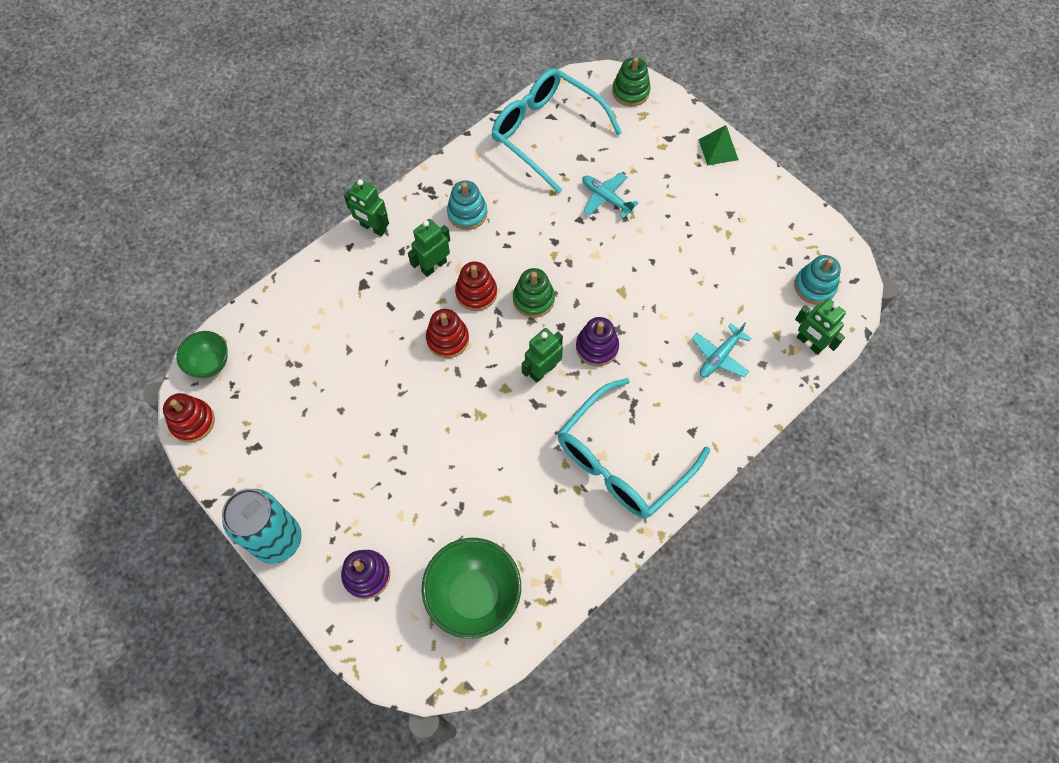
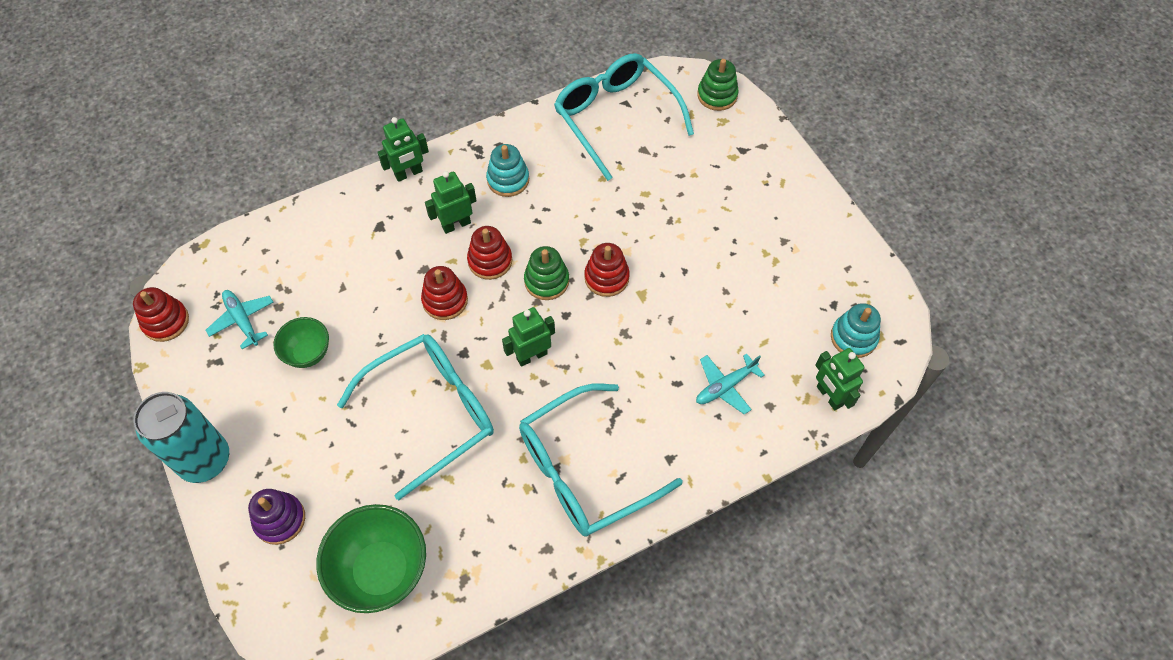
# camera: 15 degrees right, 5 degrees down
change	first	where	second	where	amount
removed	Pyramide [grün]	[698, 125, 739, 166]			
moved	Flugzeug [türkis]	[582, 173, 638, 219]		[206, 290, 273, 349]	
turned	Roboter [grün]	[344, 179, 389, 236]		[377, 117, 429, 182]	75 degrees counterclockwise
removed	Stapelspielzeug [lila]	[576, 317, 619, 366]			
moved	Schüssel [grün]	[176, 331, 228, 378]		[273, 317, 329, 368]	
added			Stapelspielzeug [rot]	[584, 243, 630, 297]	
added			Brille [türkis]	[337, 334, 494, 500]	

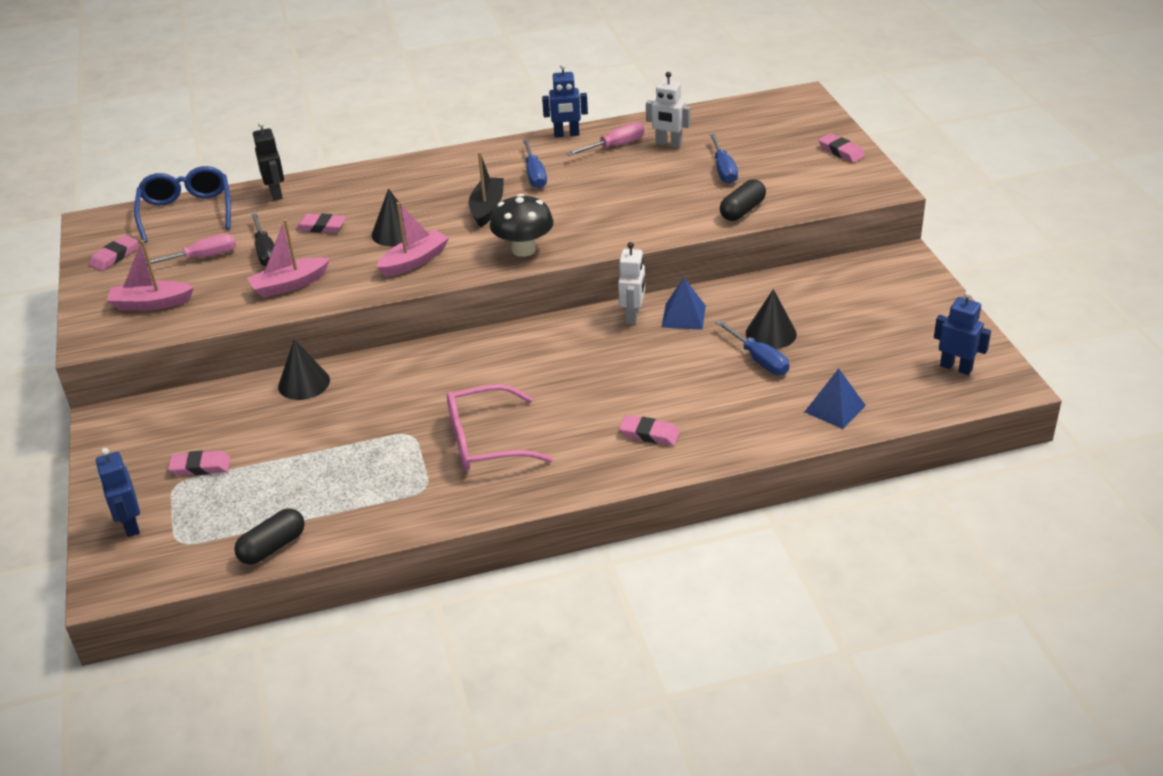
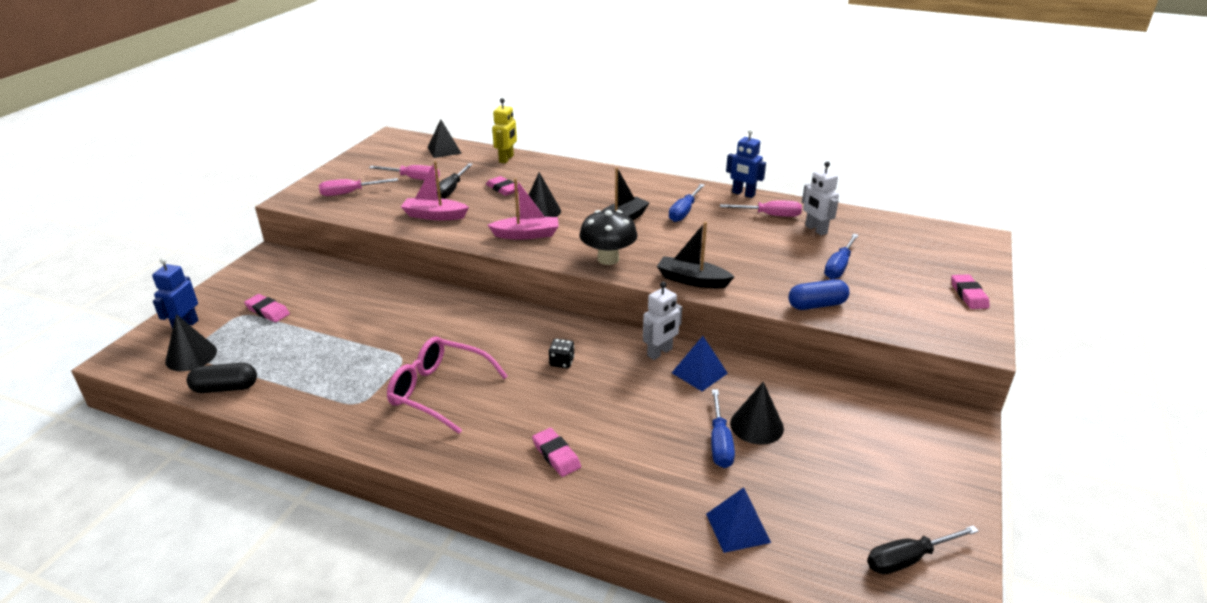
# camera: 35 degrees right, 5 degrees down
change	first	where	second	where	amount
recoloured	Roboter [schwarz]	[253, 121, 284, 201]	Roboter [gelb]	[492, 98, 517, 163]	
replaced	Brille [blau]	[134, 166, 231, 243]	Pyramide [schwarz]	[428, 119, 462, 158]	
recoloured	Kapsel [schwarz]	[720, 179, 766, 221]	Kapsel [blau]	[789, 279, 849, 310]	
removed	Radiergummi [rosa]	[89, 235, 138, 271]			
replaced	Boot [rosa]	[107, 240, 194, 310]	Schraubenzieher [rosa]	[319, 178, 398, 196]	
replaced	Roboter [blau]	[934, 291, 991, 375]	Schraubenzieher [schwarz]	[867, 525, 979, 574]	
moved	Kegel [schwarz]	[278, 339, 330, 400]		[165, 314, 217, 371]	
added			Boot [schwarz]	[657, 222, 734, 288]	
added			Spielwürfel [schwarz]	[549, 339, 575, 368]	

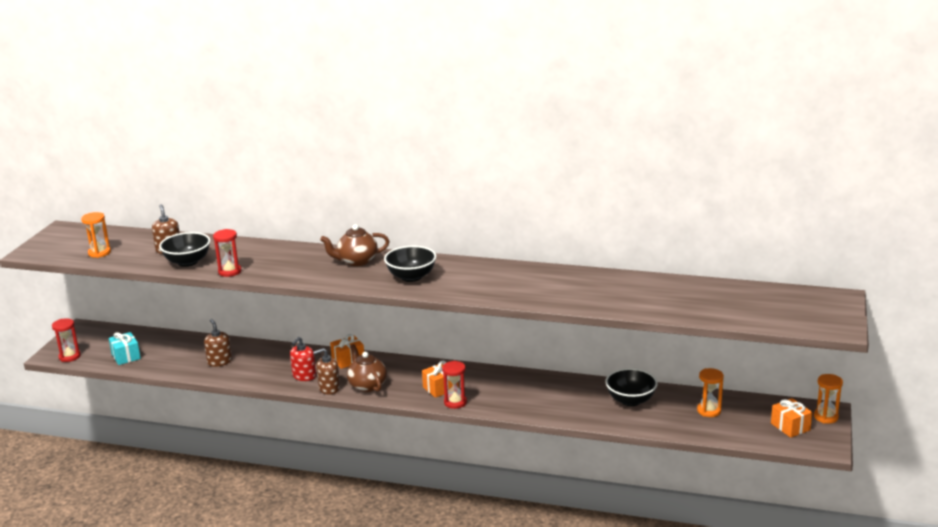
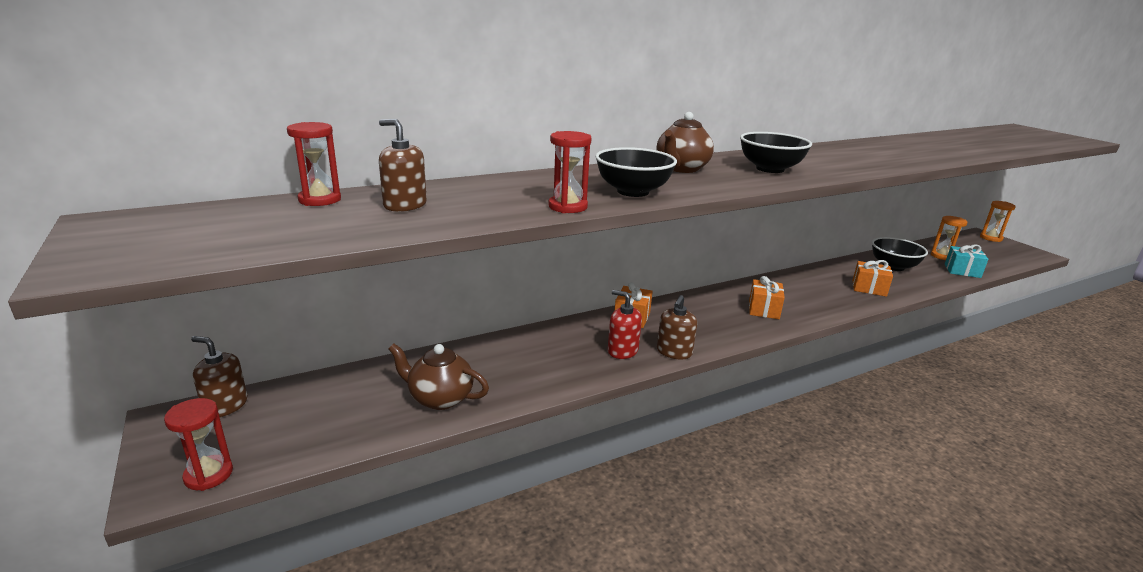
# camera: 45 degrees left, 0 degrees up
change	first	where	second	where	amount
removed	Sanduhr [orange]	[81, 212, 111, 258]			
moved	Schüssel [schwarz]	[159, 232, 211, 267]		[595, 147, 677, 197]	
moved	Seifenspender [braun]	[204, 319, 232, 367]		[191, 336, 248, 417]	
moved	Geschenk [türkis]	[109, 332, 141, 365]		[945, 244, 988, 278]	
turned	Seifenspender [rot]	[290, 337, 316, 381]		[608, 290, 642, 359]	135 degrees clockwise
moved	Teekanne [braun]	[347, 344, 387, 392]		[389, 344, 489, 410]	
moved	Sanduhr [rot]	[442, 361, 467, 409]		[287, 122, 341, 206]	
moved	Geschenk [orange]	[771, 398, 812, 438]		[853, 260, 893, 297]	

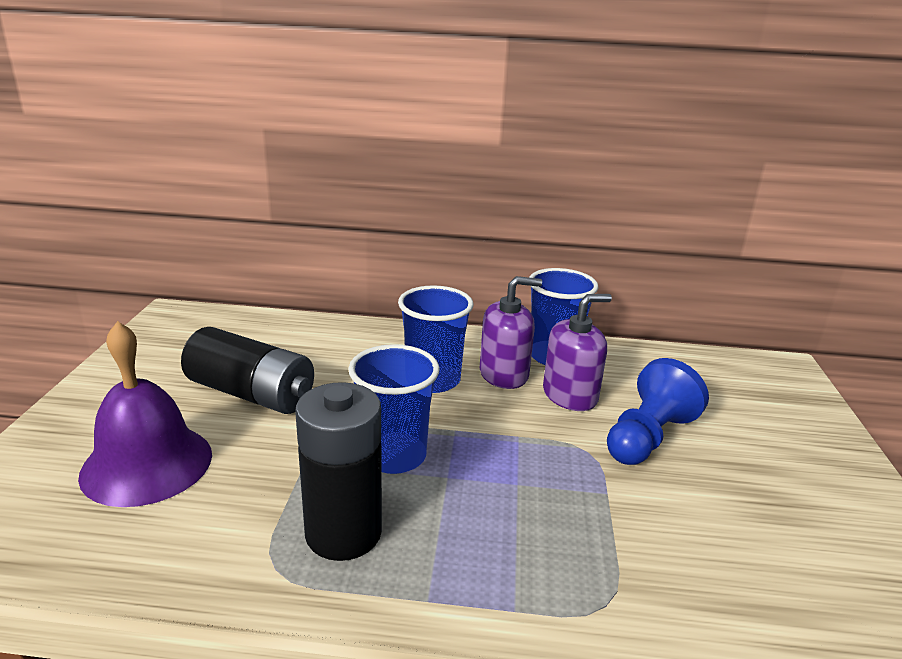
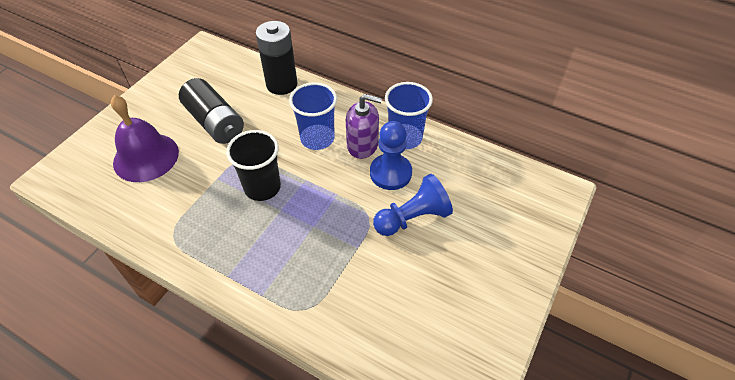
# camera: 25 degrees right, 25 degrees up
change	first	where	second	where	amount
replaced	Seifenspender [lila]	[543, 294, 612, 411]	Bauer [blau]	[370, 121, 412, 190]	
recoloured	Becher [blau]	[348, 344, 440, 474]	Becher [schwarz]	[226, 130, 281, 201]	
moved	Batterie [schwarz]	[295, 382, 382, 561]		[256, 21, 297, 95]	

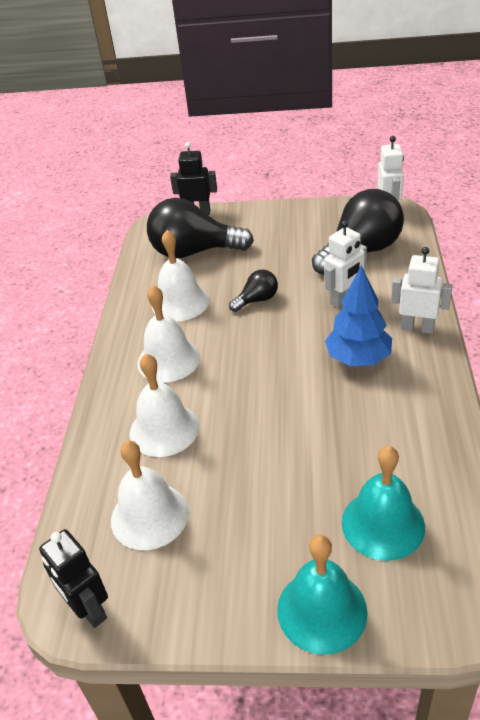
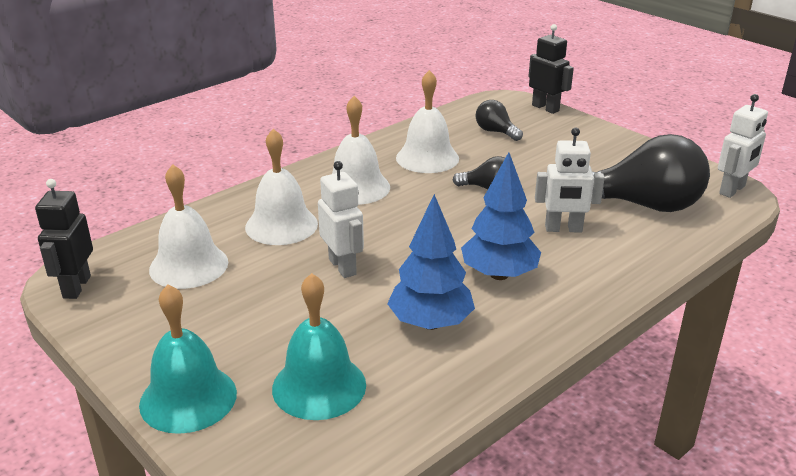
# camera: 40 degrees right, 10 degrees down
change	first	where	second	where	amount
resized	Glühbirne [schwarz]	[147, 198, 254, 258]		[476, 100, 523, 141]	x0.48
moved	Roboter [weiß]	[391, 247, 453, 334]		[318, 161, 364, 278]	
added			Baum [blau]	[387, 194, 475, 330]	

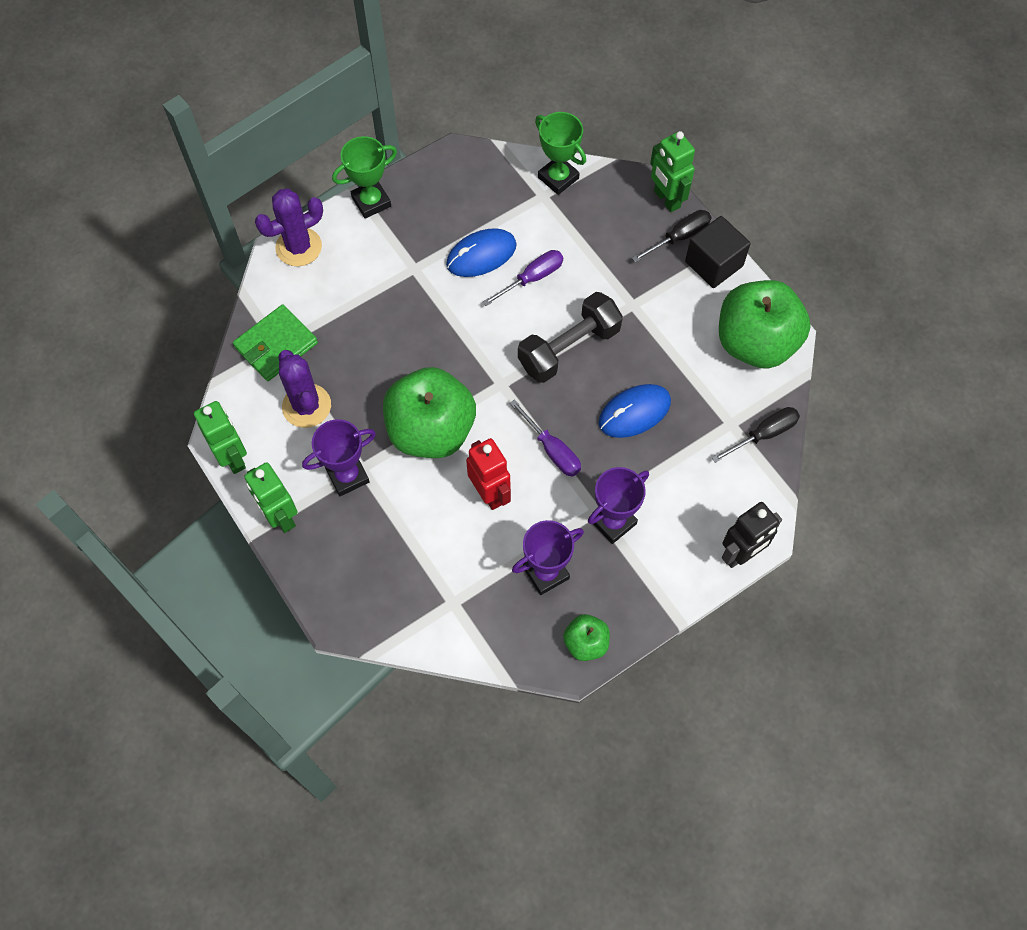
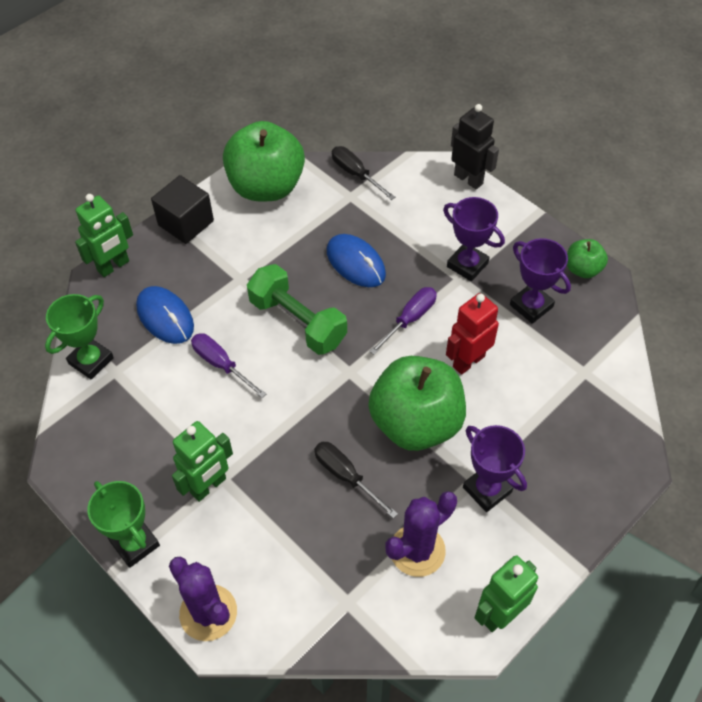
# camera: 100 degrees left, 10 degrees down
change	first	where	second	where	amount
moved	Schraubenzieher [schwarz]	[632, 210, 711, 262]		[314, 442, 398, 518]	
moved	Computermaus [blau]	[446, 228, 517, 277]		[136, 286, 194, 344]	
recoloured	Hantel [schwarz]	[518, 292, 623, 383]	Hantel [grün]	[247, 264, 347, 355]	
removed	Geldbörse [grün]	[233, 304, 318, 381]			
moved	Roboter [grün]	[244, 462, 298, 533]		[172, 421, 233, 502]	

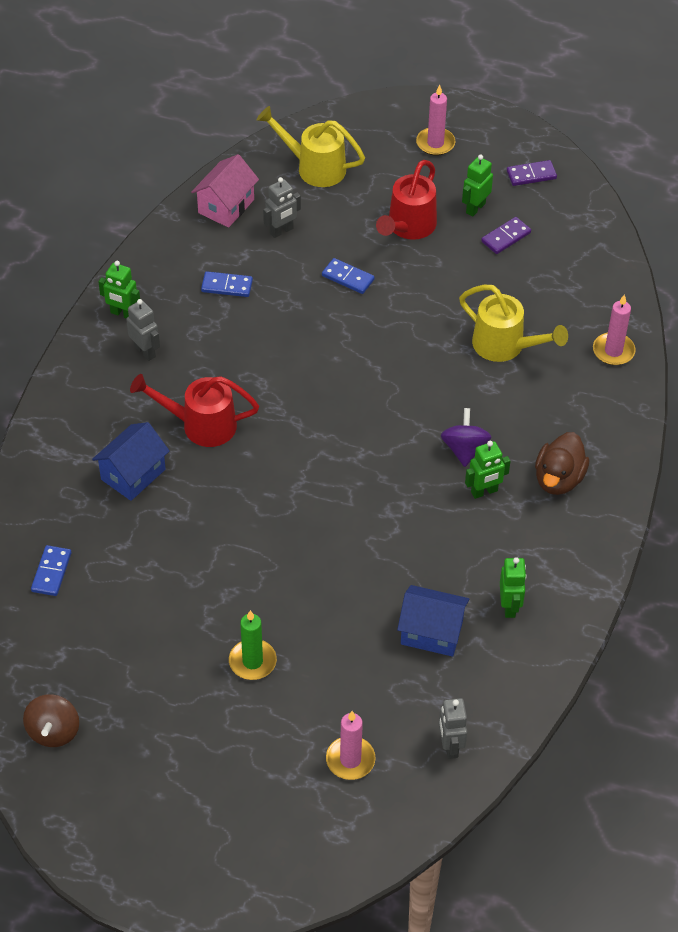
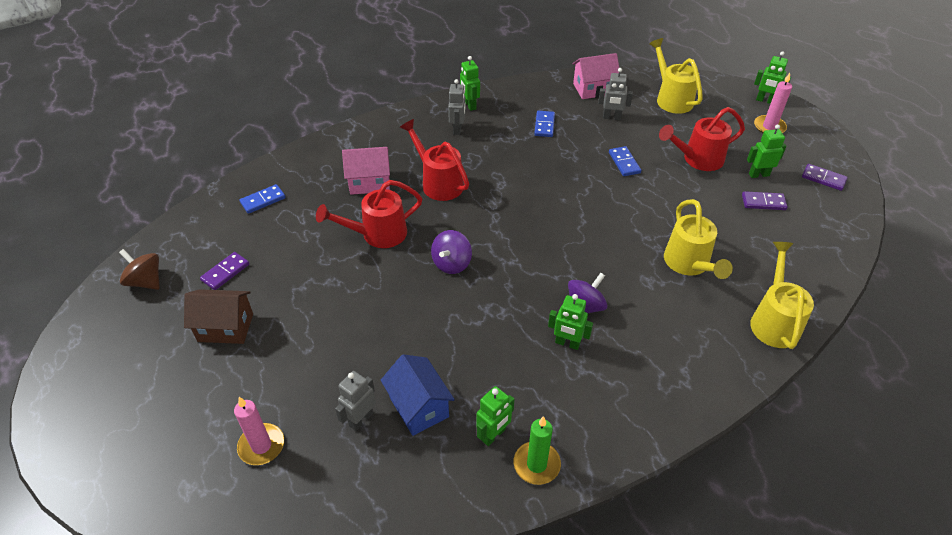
# camera: 45 degrees right, 5 degrees down
change	first	where	second	where	amount
turned	Dominostein [blau]	[201, 271, 253, 297]		[534, 111, 555, 137]	45 degrees clockwise
replaced	Kerze [rosa]	[593, 294, 636, 365]	Gießkanne [gelb]	[750, 242, 814, 349]	
recoloured	Haus [blau]	[92, 422, 170, 501]	Haus [rosa]	[342, 147, 390, 195]	
removed	Ente [braun]	[535, 432, 589, 495]			
moved	Kerze [grün]	[229, 610, 277, 680]		[514, 416, 561, 485]	
turned	Kreisel [braun]	[23, 694, 79, 747]		[119, 249, 160, 290]	75 degrees clockwise
moved	Roboter [grau]	[439, 698, 467, 759]		[335, 371, 376, 431]	
added			Roboter [grün]	[754, 51, 791, 104]	
added			Gießkanne [rot]	[316, 180, 422, 248]	
added			Kreisel [lila]	[431, 230, 472, 274]	
added			Dominostein [lila]	[200, 252, 249, 290]	
added			Haus [braun]	[184, 289, 253, 344]	

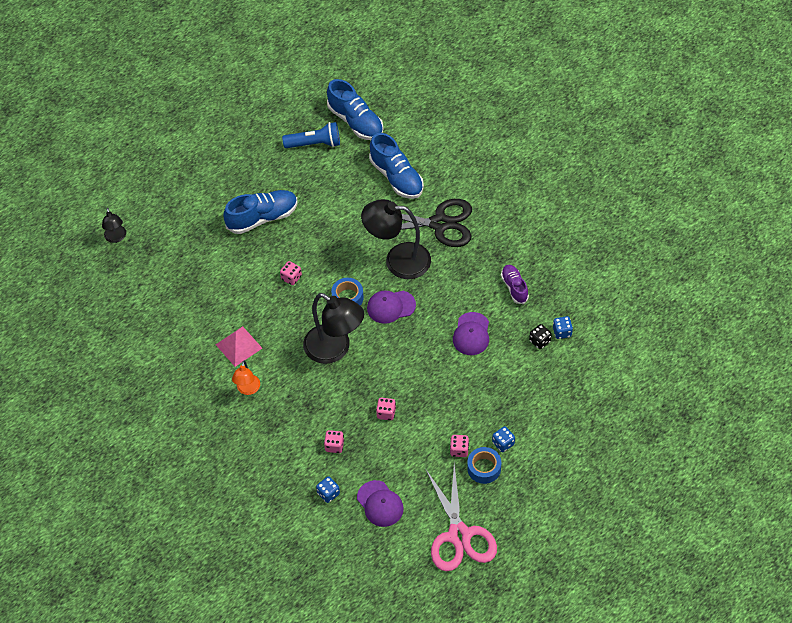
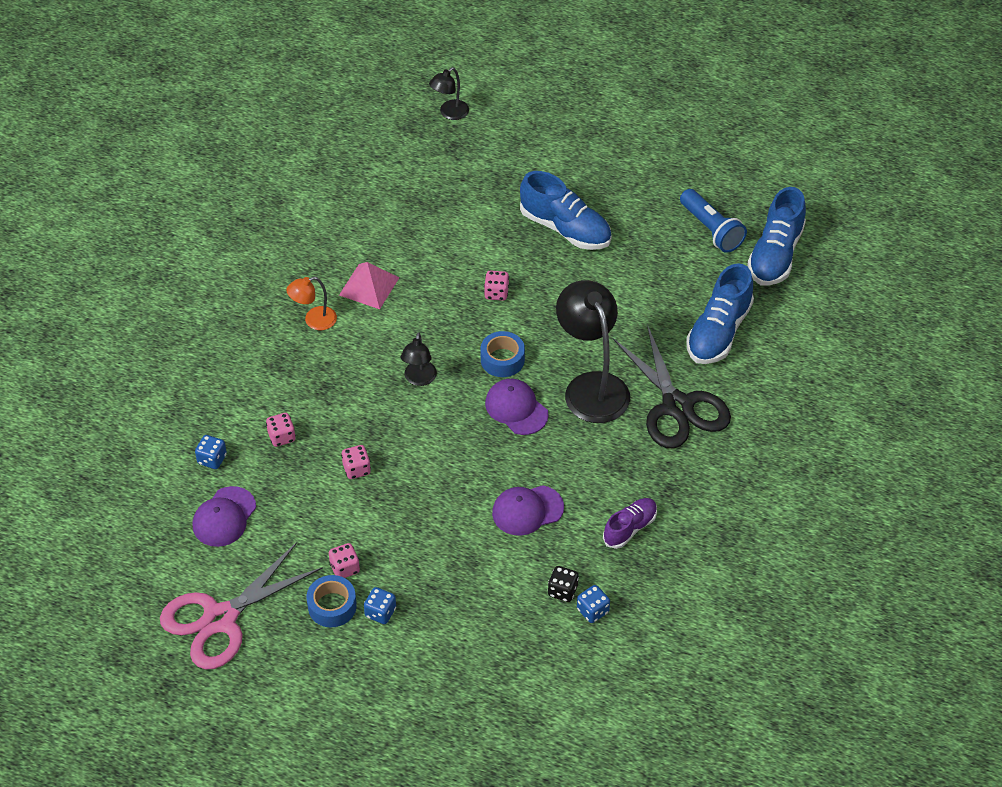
# camera: 60 degrees right, 5 degrees down
change	first	where	second	where	amount
resized	Lampe [schwarz]	[303, 293, 364, 364]		[401, 332, 437, 386]	x0.50

